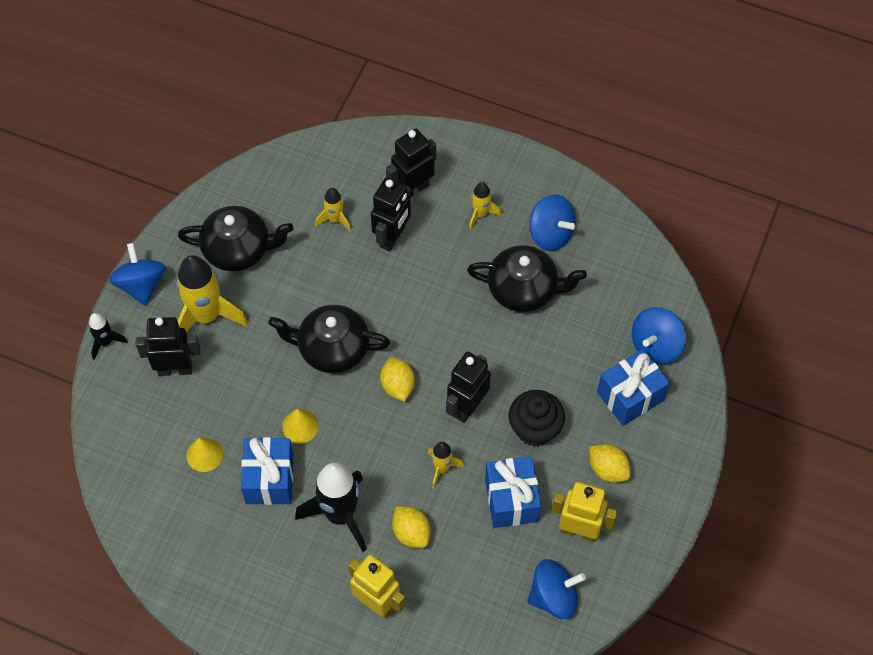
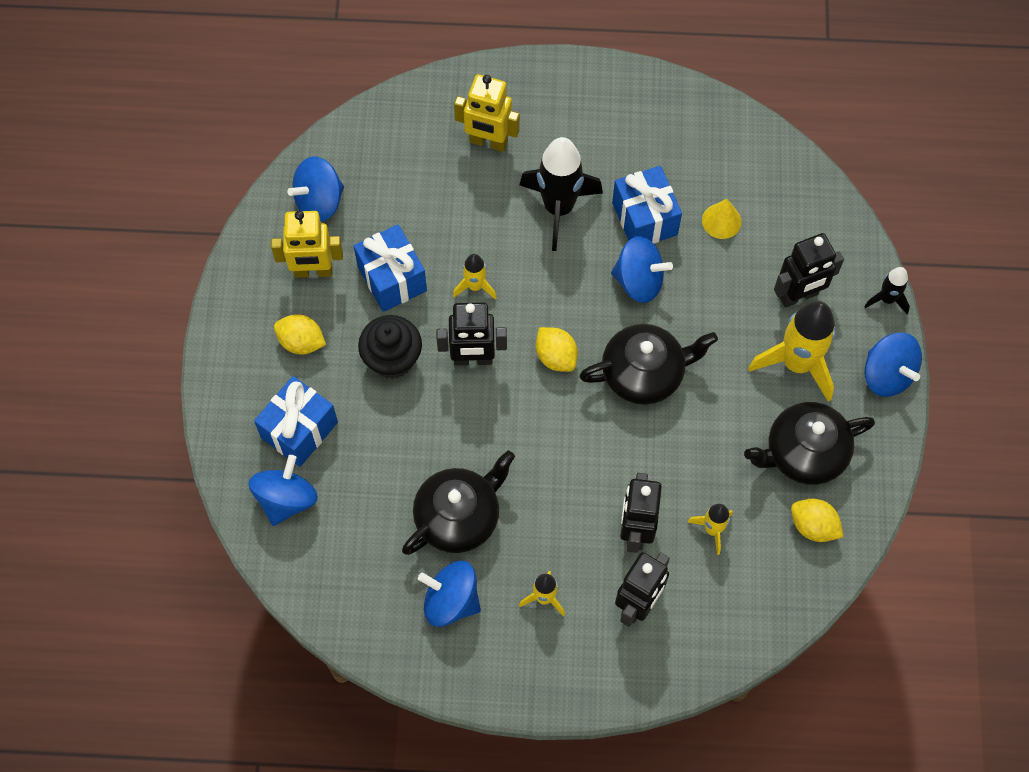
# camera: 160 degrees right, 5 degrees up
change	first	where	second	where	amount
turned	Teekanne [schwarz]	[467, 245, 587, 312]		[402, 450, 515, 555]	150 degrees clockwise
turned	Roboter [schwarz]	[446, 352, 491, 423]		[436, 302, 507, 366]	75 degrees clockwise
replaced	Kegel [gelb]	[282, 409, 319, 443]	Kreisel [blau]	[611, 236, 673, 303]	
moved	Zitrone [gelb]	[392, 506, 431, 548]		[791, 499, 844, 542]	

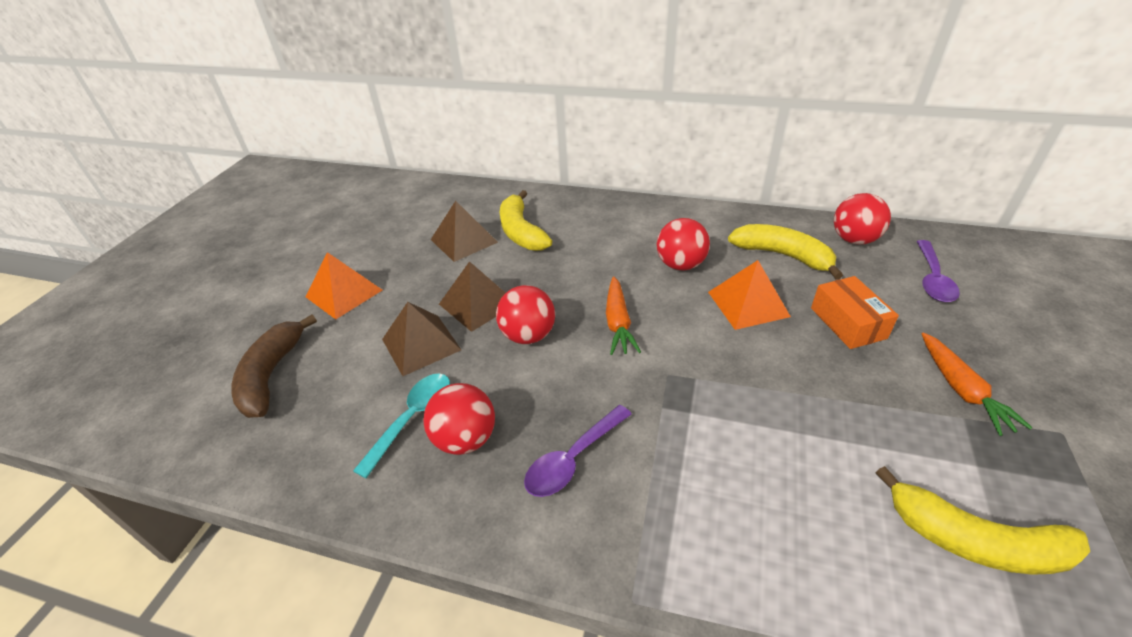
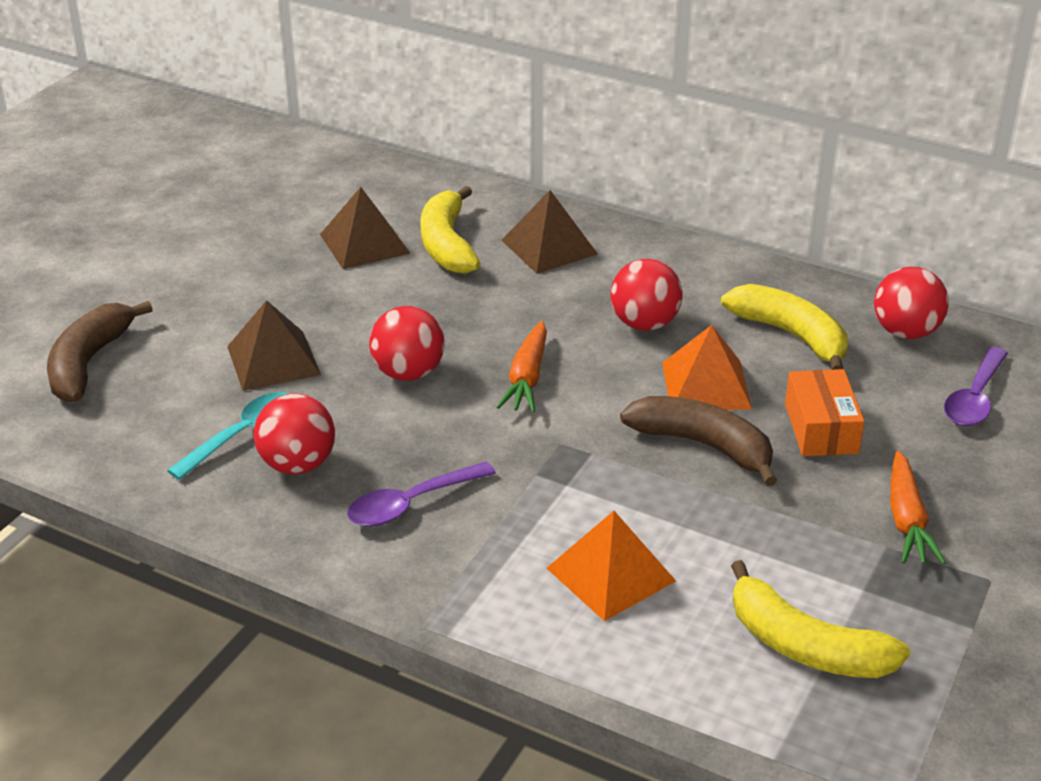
# camera: 10 degrees right, 5 degrees down
change	first	where	second	where	amount
moved	Pyramide [orange]	[306, 252, 382, 319]		[547, 511, 676, 621]	
moved	Pyramide [braun]	[439, 261, 505, 332]		[501, 190, 598, 274]	
added			Banane [braun]	[620, 396, 777, 486]	

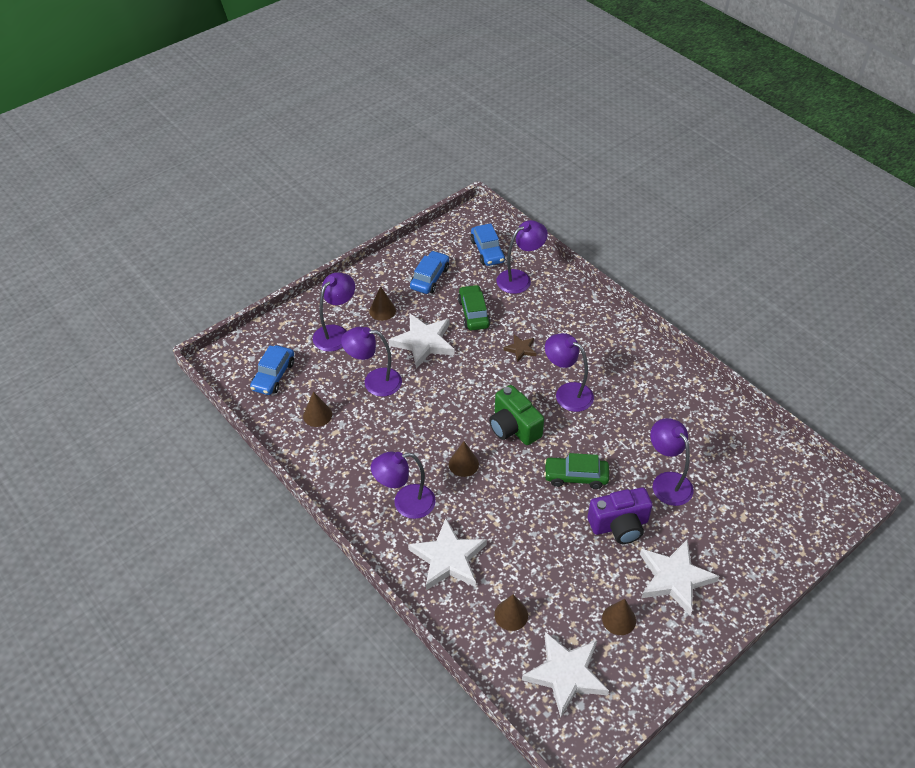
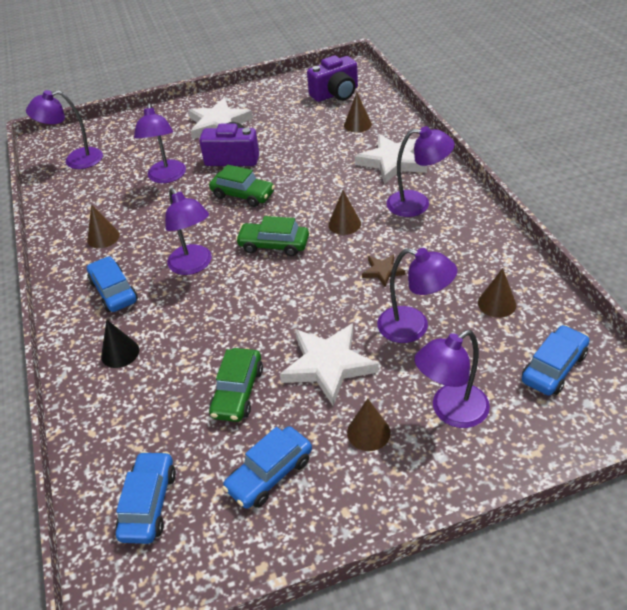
# camera: 155 degrees left, 5 degrees down
change	first	where	second	where	amount
moved	Lampe [lila]	[496, 220, 548, 294]		[26, 90, 103, 169]	
moved	Stern [braun]	[503, 335, 537, 362]		[362, 254, 405, 287]	
replaced	Kamera [grün]	[489, 385, 544, 445]	Auto [grün]	[236, 216, 309, 256]	
moved	Kegel [braun]	[602, 599, 636, 635]		[87, 204, 120, 248]	
replaced	Stern [weiß]	[522, 632, 609, 717]	Kamera [lila]	[307, 55, 358, 102]	
added			Auto [blau]	[87, 256, 138, 312]	
added			Kegel [schwarz]	[101, 319, 139, 368]	

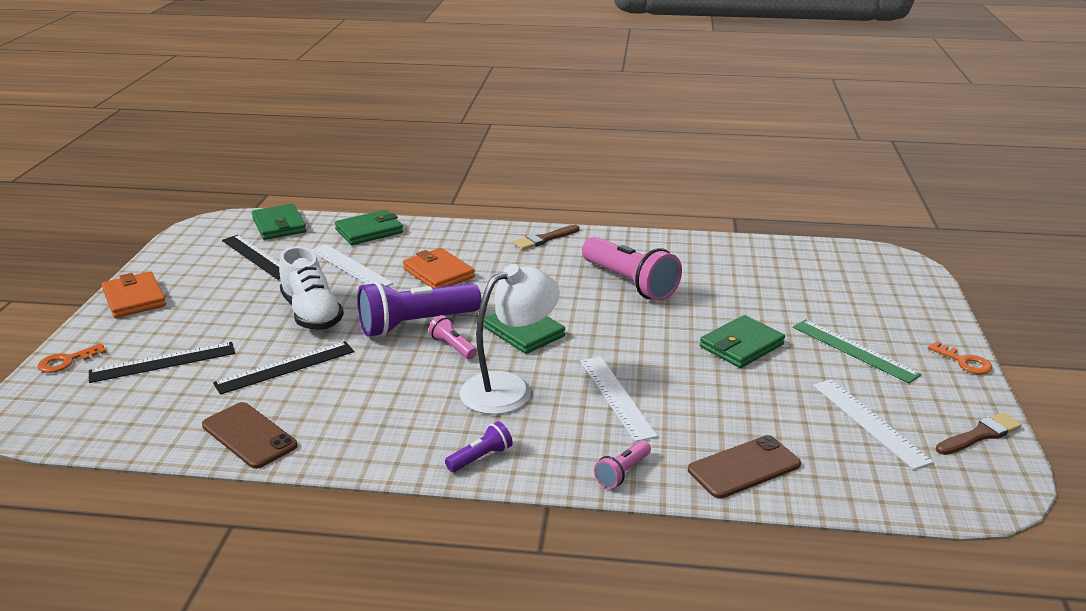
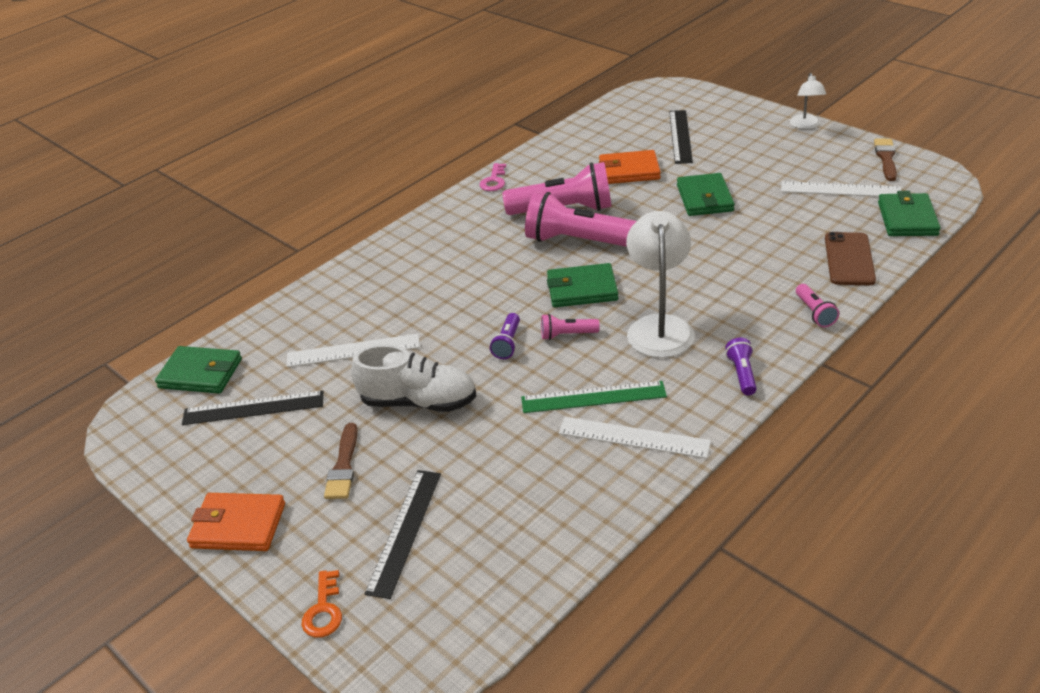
# camera: 50 degrees left, 10 degrees up
change	first	where	second	where	amount
moved	Geldbörse [grün]	[335, 210, 403, 245]		[878, 191, 941, 236]	
moved	Pinsel [braun]	[513, 225, 580, 250]		[324, 423, 358, 499]	
moved	Geldbörse [orange]	[403, 248, 475, 288]		[599, 150, 661, 184]	
resized	Taschenlampe [lila]	[357, 281, 482, 337]		[490, 313, 520, 359]	x0.47
moved	Lineal [grün]	[793, 319, 922, 383]		[521, 381, 667, 413]	
moved	Lineal [schwarz]	[213, 341, 354, 395]		[669, 110, 693, 164]	
replaced	Schlüssel [orange]	[928, 341, 992, 374]	Lampe [weiß]	[790, 73, 826, 129]	
moved	Lineal [weiß]	[580, 356, 658, 442]		[558, 417, 711, 459]	
removed	Handy [braun]	[202, 402, 298, 469]			
added			Schlüssel [rosa]	[480, 163, 506, 191]	
added			Taschenlampe [rosa]	[525, 192, 636, 247]	

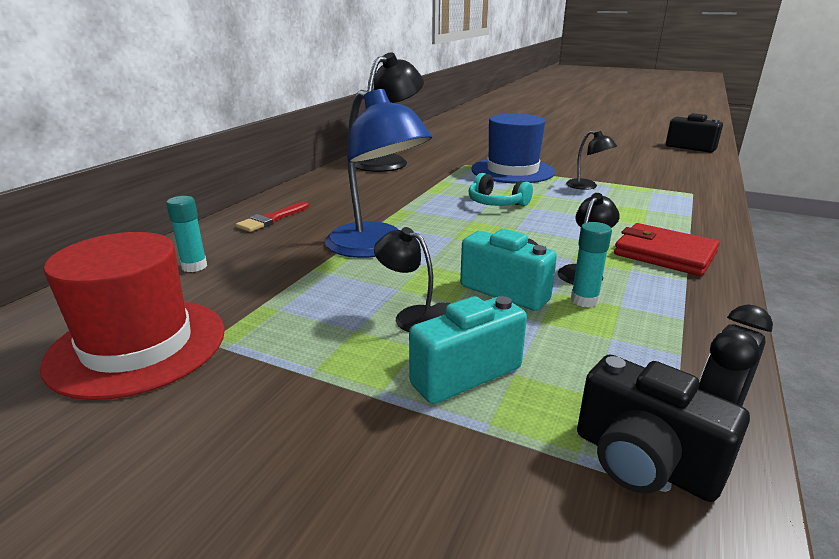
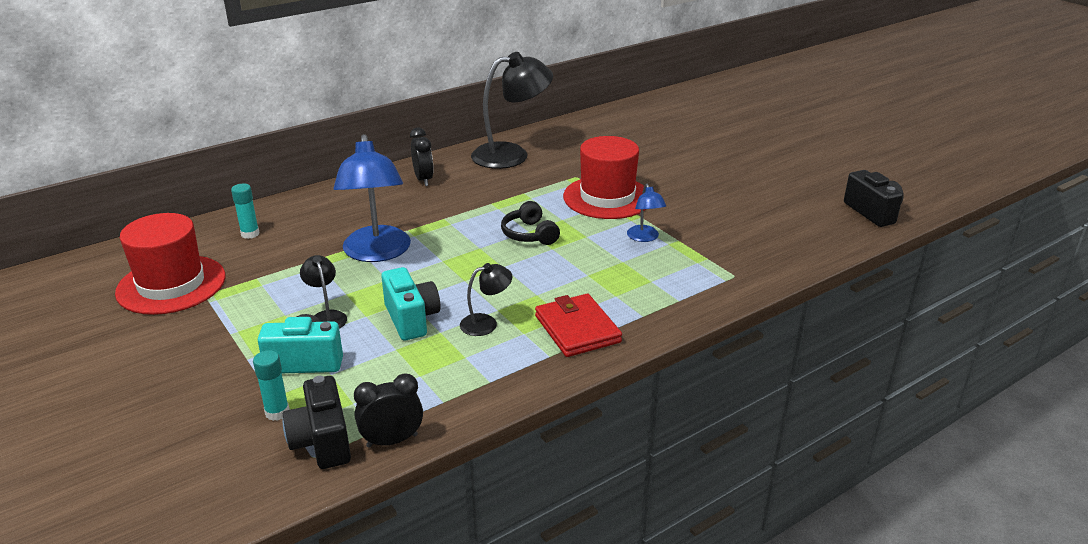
# camera: 30 degrees right, 5 degrees up
change	first	where	second	where	amount
recoloured	Hut [blau]	[471, 114, 555, 183]	Hut [rot]	[563, 136, 646, 219]	
recoloured	Lampe [schwarz]	[566, 131, 617, 190]	Lampe [blau]	[627, 184, 666, 242]	
recoloured	Kopfhörer [türkis]	[468, 173, 533, 206]	Kopfhörer [schwarz]	[501, 201, 560, 245]	
removed	Pinsel [rot]	[235, 202, 309, 232]			
moved	Klebestift [türkis]	[571, 222, 612, 308]		[253, 350, 290, 421]	
added			Wecker [schwarz]	[410, 128, 433, 186]	

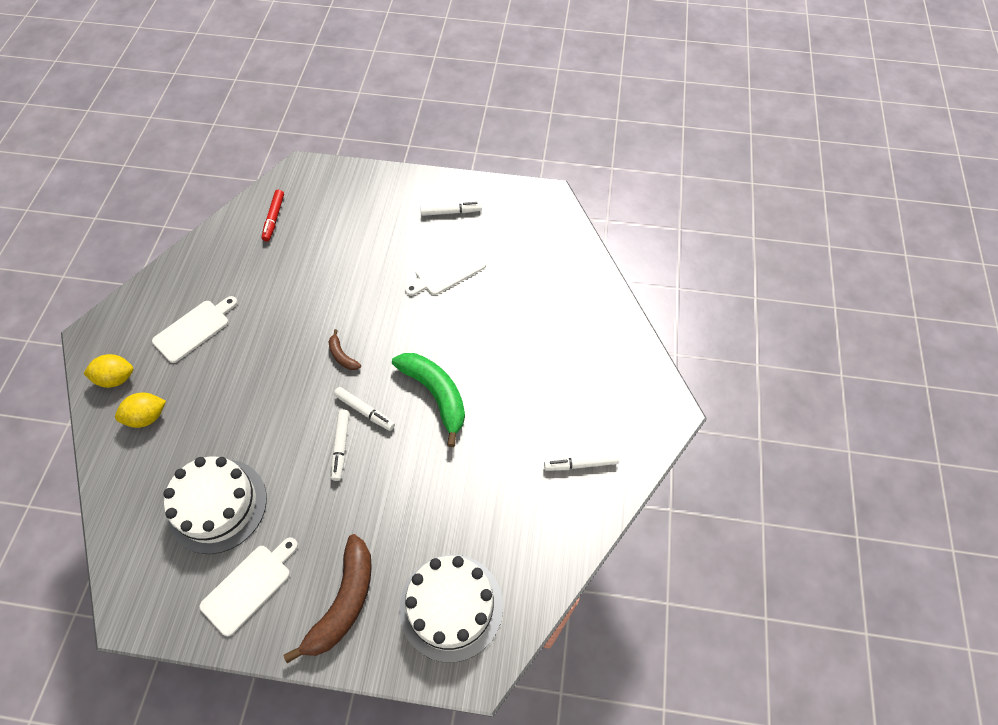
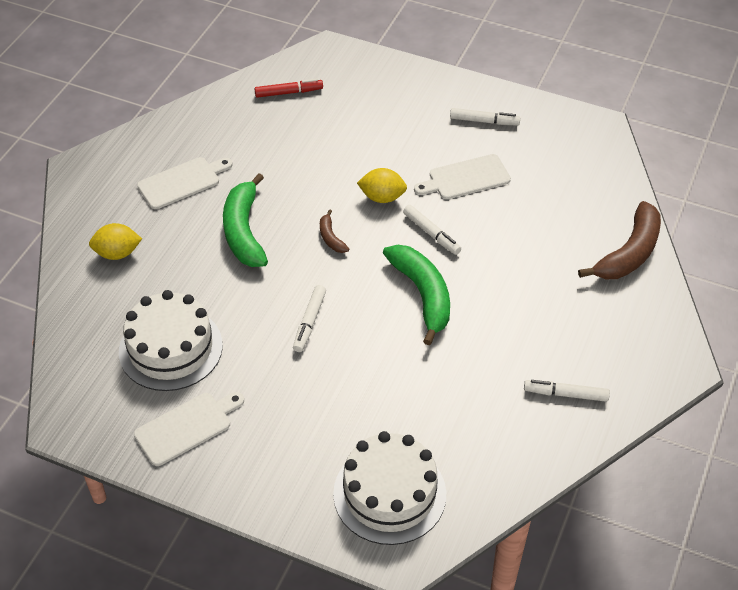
# camera: 15 degrees right, 10 degrees down
change	first	where	second	where	amount
turned	Filzstift [rot]	[262, 190, 284, 242]		[255, 79, 323, 98]	120 degrees counterclockwise
moved	Zitrone [gelb]	[83, 354, 133, 388]		[357, 168, 407, 203]	
moved	Filzstift [weiß]	[334, 387, 395, 431]		[403, 205, 461, 255]	
moved	Banane [braun]	[284, 534, 372, 663]		[578, 201, 661, 279]	
added			Banane [grün]	[223, 173, 268, 267]	

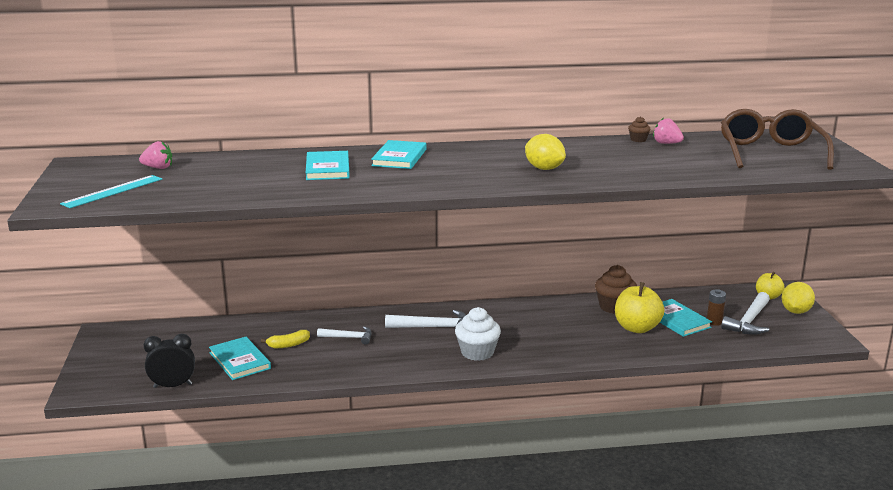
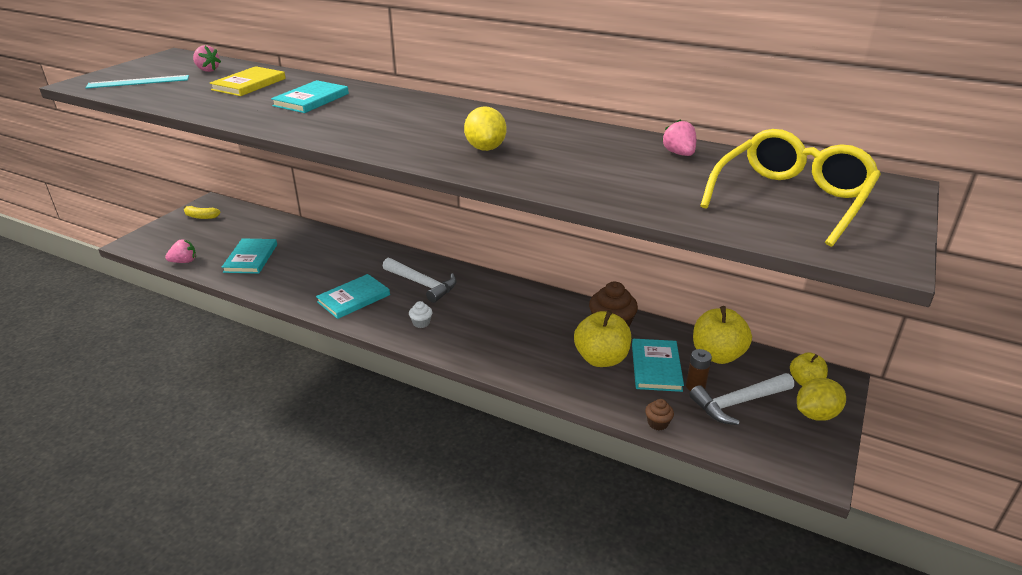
# camera: 35 degrees right, 10 degrees up
change	first	where	second	where	amount
recoloured	Brille [braun]	[721, 109, 834, 170]	Brille [gelb]	[700, 129, 881, 247]	
moved	Muffin [braun]	[628, 116, 650, 142]		[645, 399, 674, 430]	
moved	Buch [türkis]	[371, 140, 427, 169]		[316, 274, 390, 319]	
resized	Muffin [weiß]	[455, 307, 501, 361]		[409, 301, 432, 328]	x0.50
removed	Hammer [weiß]	[317, 326, 372, 345]			
moved	Banane [gelb]	[261, 330, 310, 348]		[184, 206, 221, 219]	
replaced	Wecker [schwarz]	[144, 334, 195, 388]	Erdbeere [rosa]	[165, 239, 196, 263]	
added			Buch [gelb]	[210, 66, 286, 96]	
added			Apfel [gelb]	[693, 306, 752, 364]	

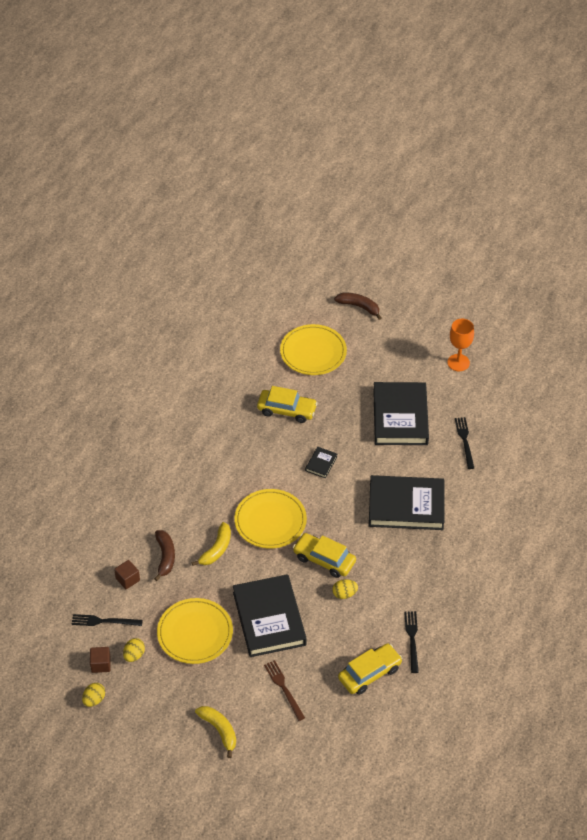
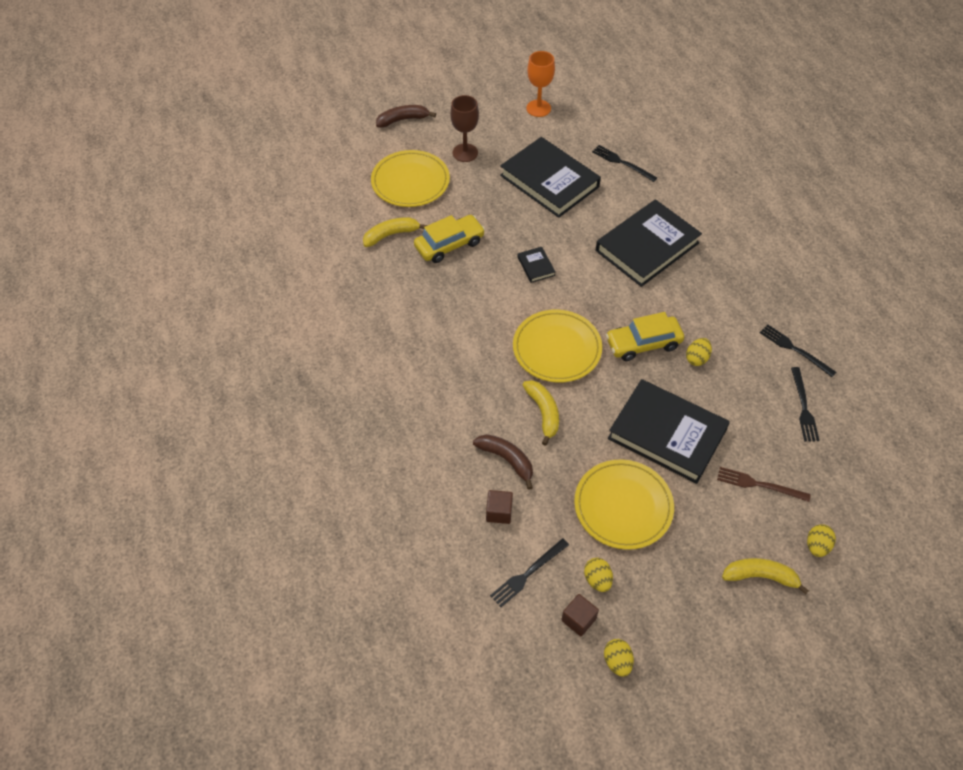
# camera: 45 degrees left, 5 degrees up
change	first	where	second	where	amount
replaced	Auto [gelb]	[338, 643, 403, 695]	Gabel [schwarz]	[791, 367, 820, 442]	
added			Kelch [braun]	[450, 95, 479, 162]	
added			Banane [gelb]	[363, 217, 427, 247]	
added			Ei [gelb]	[807, 524, 836, 557]	

